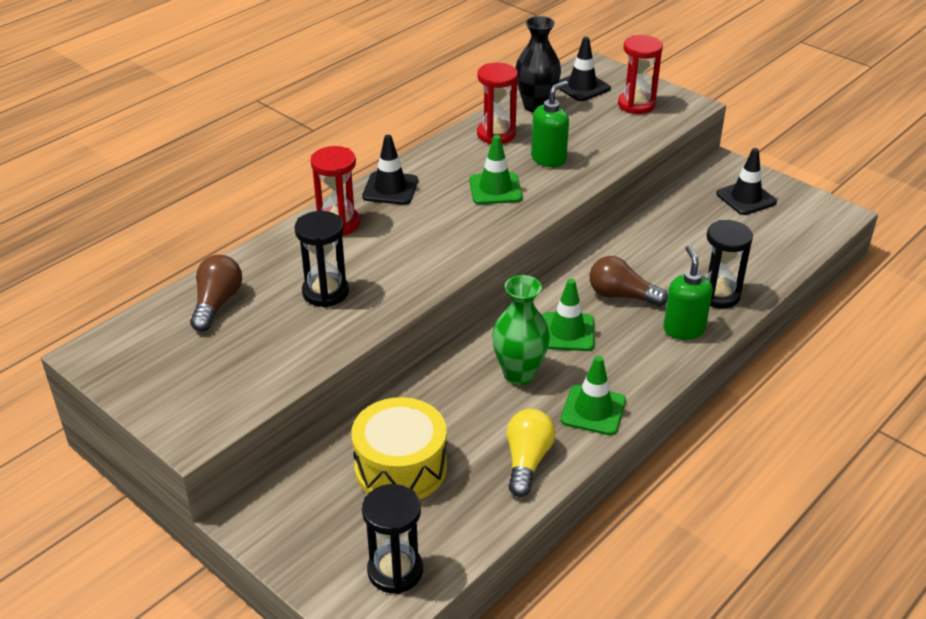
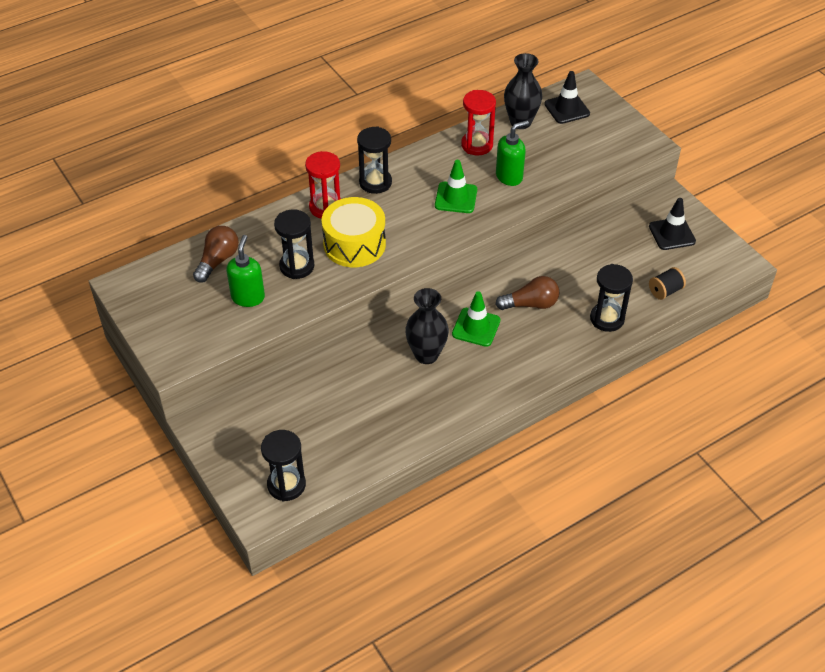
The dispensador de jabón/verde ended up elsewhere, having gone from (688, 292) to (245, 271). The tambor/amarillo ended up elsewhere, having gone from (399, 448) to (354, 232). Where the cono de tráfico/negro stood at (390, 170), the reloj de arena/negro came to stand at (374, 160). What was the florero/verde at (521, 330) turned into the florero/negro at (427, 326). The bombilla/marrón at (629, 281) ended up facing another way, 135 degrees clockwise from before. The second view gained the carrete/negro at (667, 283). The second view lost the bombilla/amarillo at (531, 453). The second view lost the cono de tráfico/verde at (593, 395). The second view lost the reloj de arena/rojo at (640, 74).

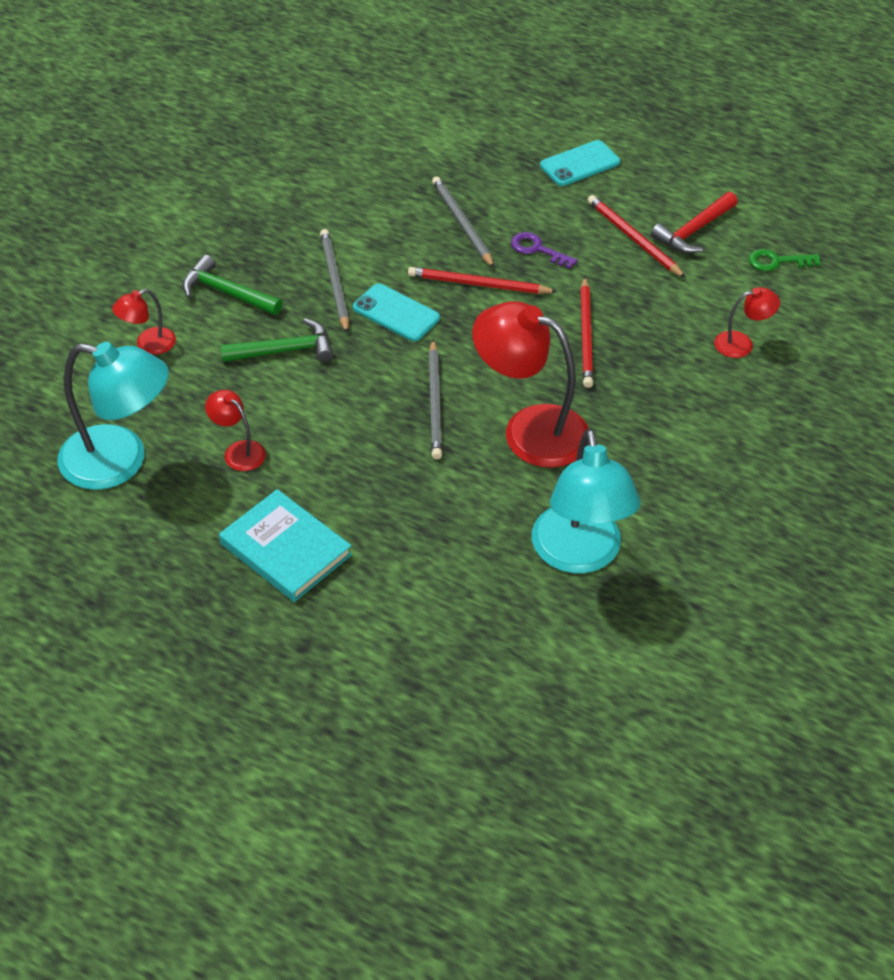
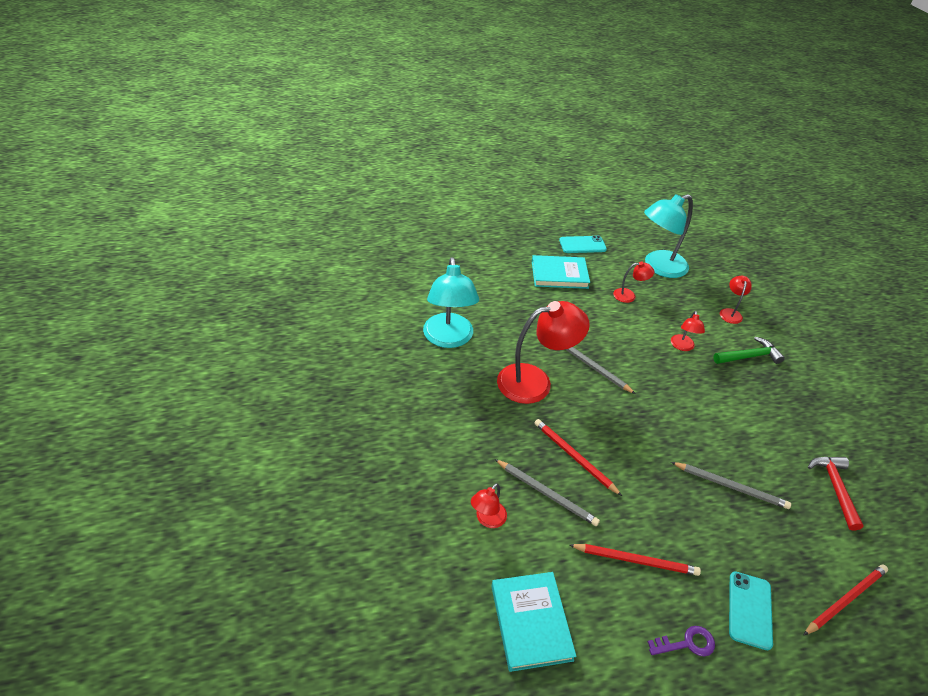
The lámpara/turquesa at (586, 501) ended up facing another way, 135 degrees counterclockwise from before. Where the llave/verde stood at (785, 260), the libro/turquesa came to stand at (534, 622). The lápiz/gris ended up elsewhere, having gone from (334, 281) to (547, 492). The móvil/turquesa ended up elsewhere, having gone from (396, 312) to (583, 244). The llave/morado ended up elsewhere, having gone from (544, 250) to (681, 641). Where the martillo/verde stood at (277, 340), the lámpara/rojo came to stand at (688, 331). The lápiz/rojo ended up elsewhere, having gone from (483, 280) to (846, 600). The martillo/rojo ended up elsewhere, having gone from (694, 222) to (836, 494).

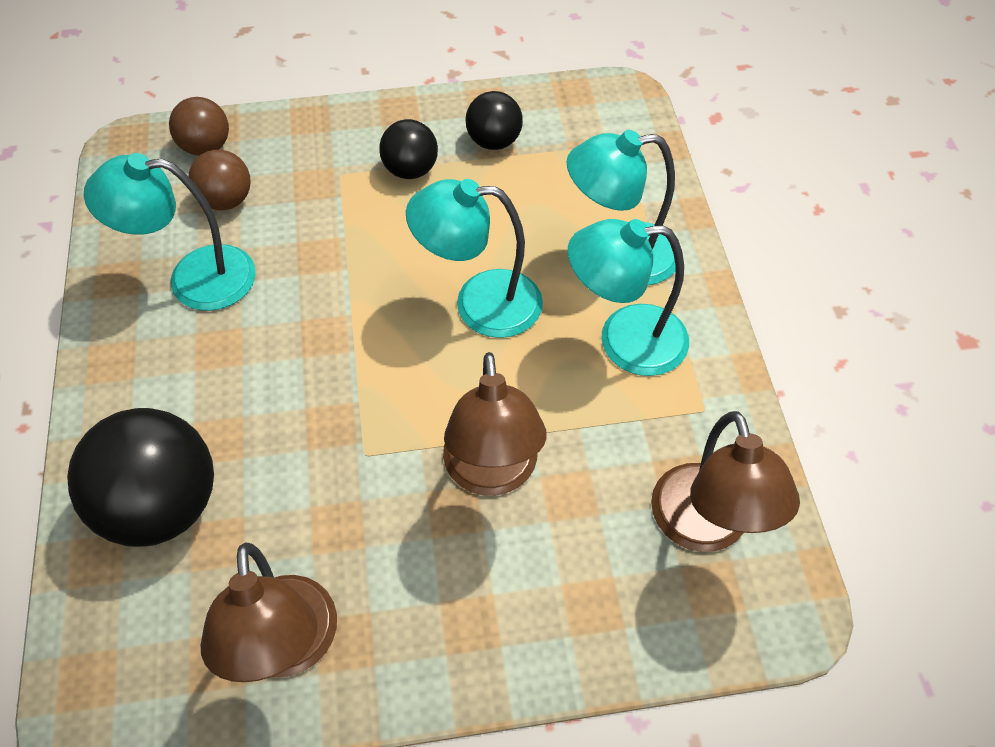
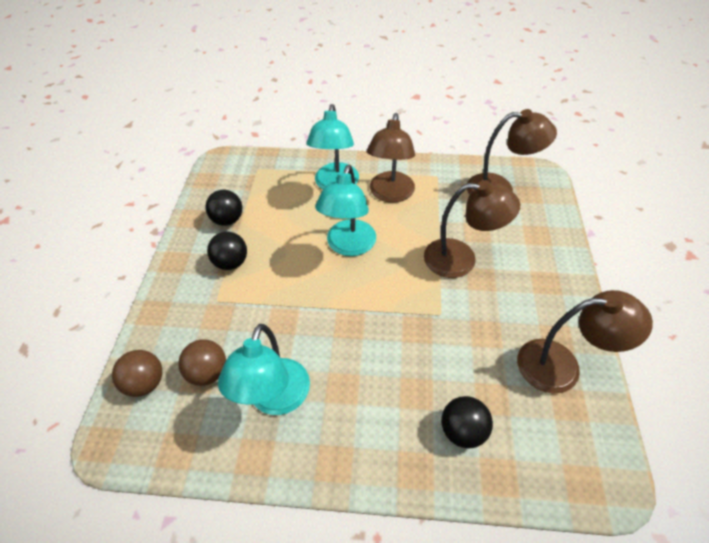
What was the lámpara/turquesa at (628, 297) turned into the lámpara/marrón at (391, 158). The size of the pelota/negro at (140, 477) changed by a factor of 0.55.

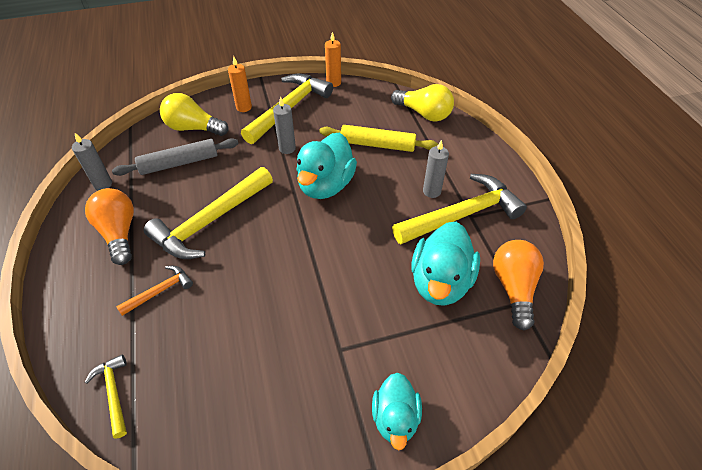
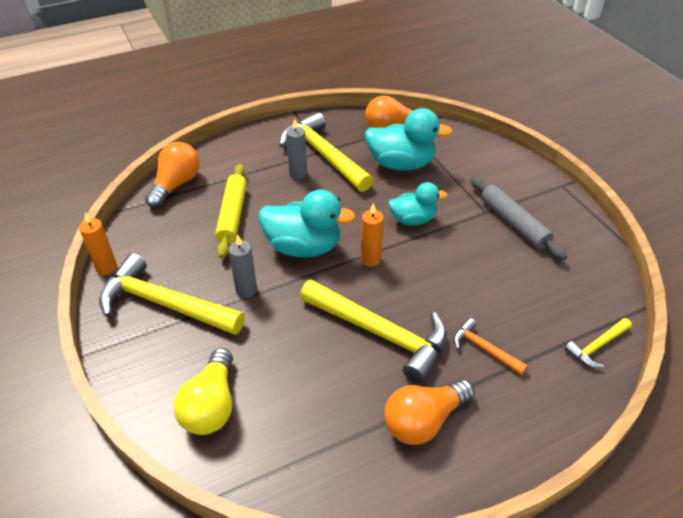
What was the bombilla/amarillo at (422, 102) turned into the bombilla/naranja at (172, 175). The vela/naranja ended up elsewhere, having gone from (240, 84) to (372, 234). The pato/turquesa ended up elsewhere, having gone from (397, 411) to (418, 204). The rodillo/gris ended up elsewhere, having gone from (175, 157) to (518, 218). The second view lost the vela/gris at (92, 161).

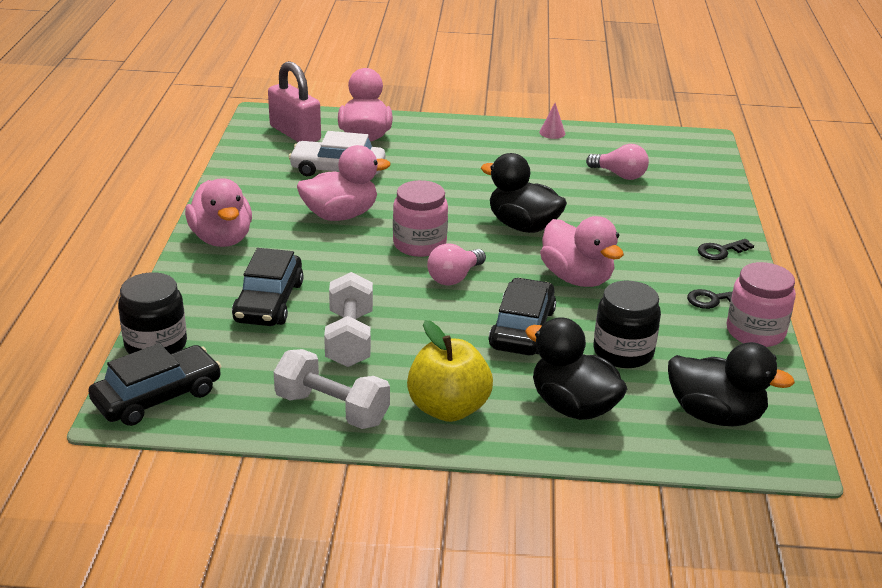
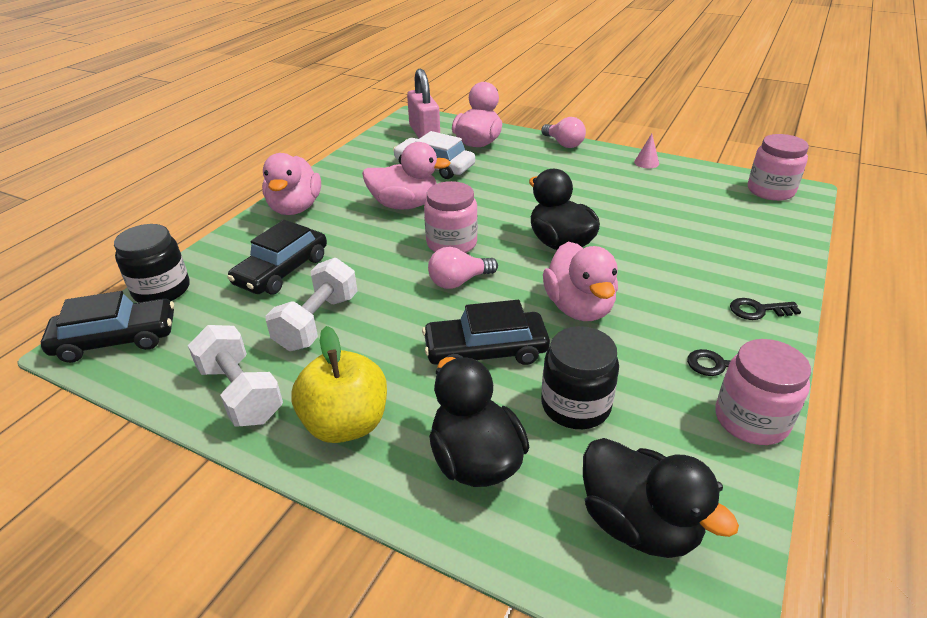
The coche/negro at (522, 316) ended up facing another way, 135 degrees counterclockwise from before. The bombilla/rosa ended up elsewhere, having gone from (617, 162) to (563, 132). The second view gained the tarro/rosa at (778, 167).

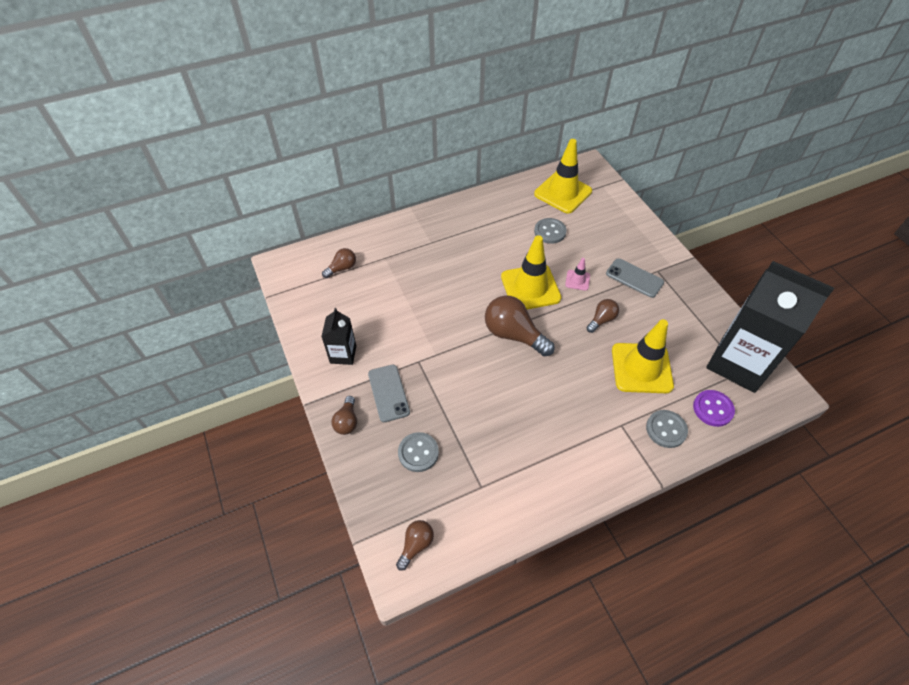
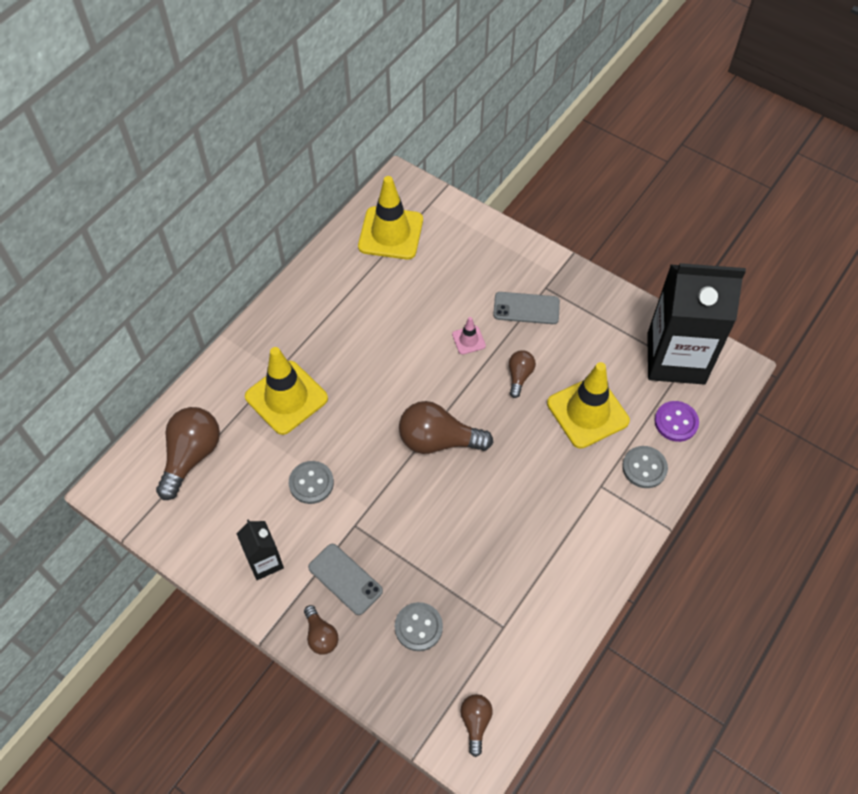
The size of the bombilla/marrón at (339, 263) changed by a factor of 1.87. The cono de tráfico/amarillo ended up elsewhere, having gone from (531, 272) to (286, 391). The botón/gris ended up elsewhere, having gone from (550, 231) to (311, 482).

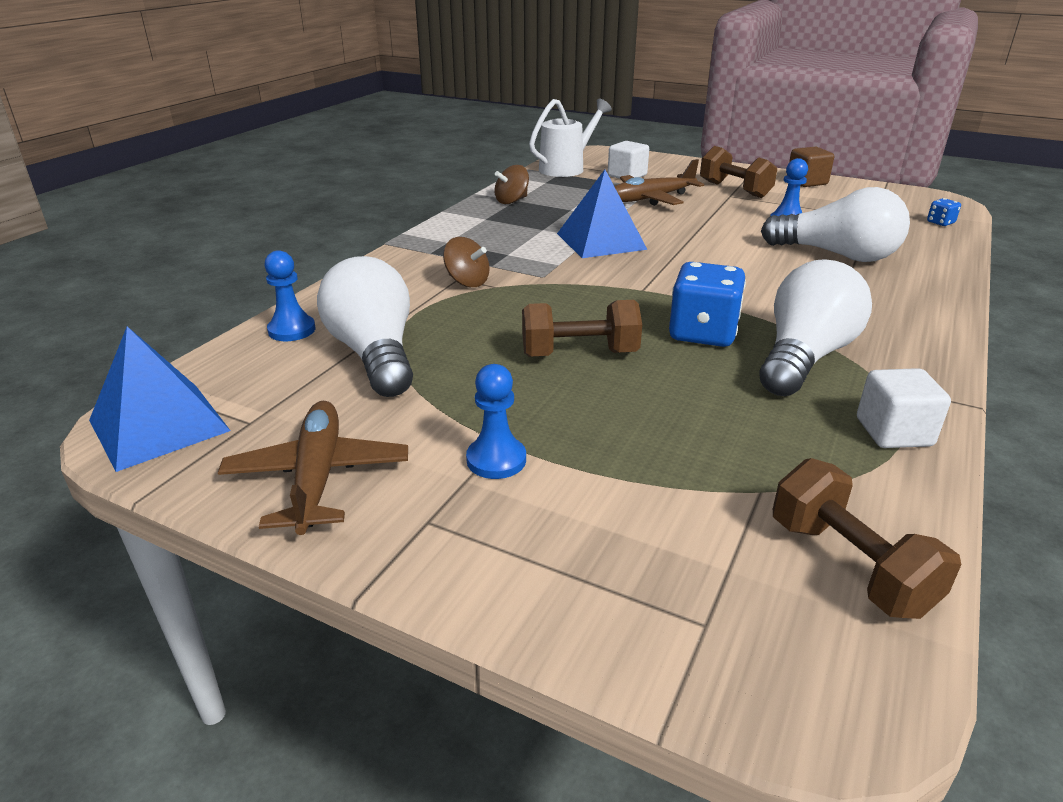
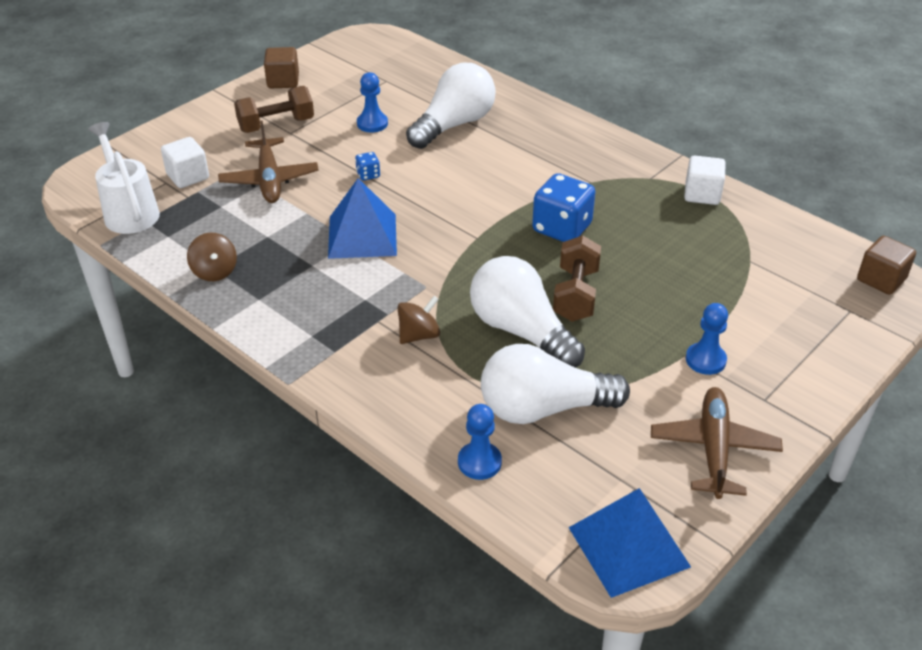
The dado/azul ended up elsewhere, having gone from (944, 212) to (367, 166). The bombilla/blanco ended up elsewhere, having gone from (815, 327) to (527, 312). The avión/marrón at (313, 468) ended up facing another way, 90 degrees clockwise from before. The second view gained the cubo/marrón at (886, 265). The second view lost the mancuerna/marrón at (867, 538).

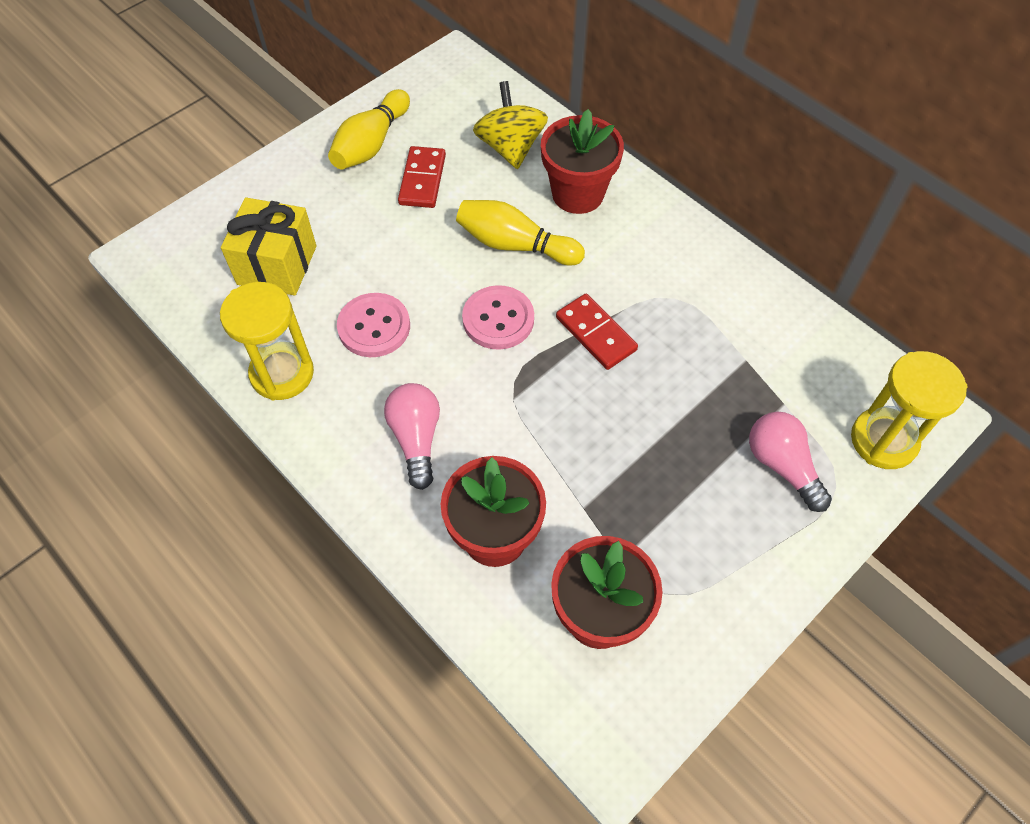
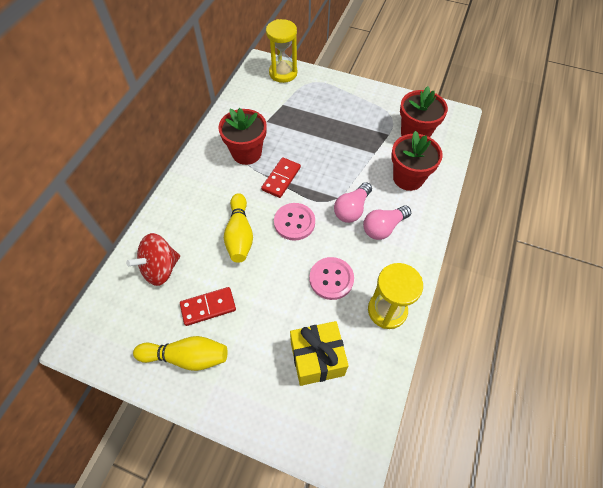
What was the peonza/amarillo at (510, 125) turned into the peonza/rojo at (153, 259). The maceta/rojo ended up elsewhere, having gone from (582, 161) to (242, 136). The bombilla/rosa ended up elsewhere, having gone from (790, 462) to (353, 202).

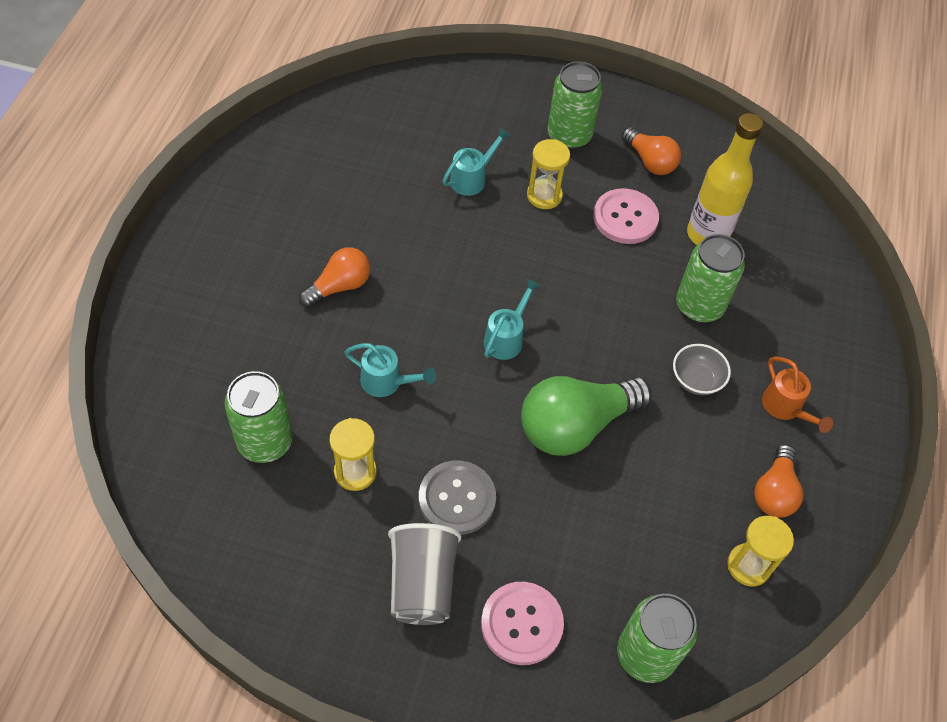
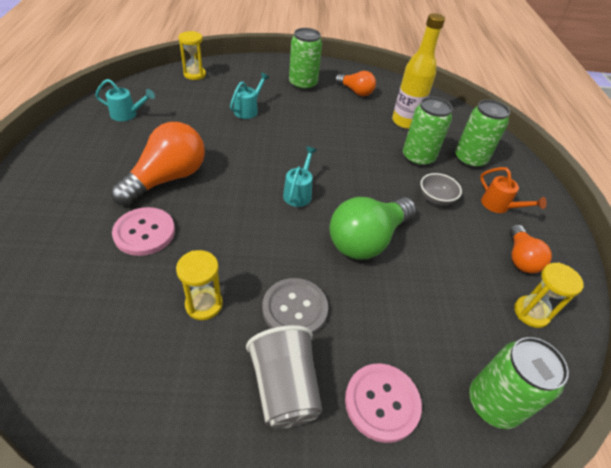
The regadera/turquesa ended up elsewhere, having gone from (390, 370) to (125, 100). The size of the bombilla/naranja at (334, 277) changed by a factor of 1.72. The botón/rosa ended up elsewhere, having gone from (626, 216) to (143, 231). The reloj de arena/amarillo ended up elsewhere, having gone from (548, 174) to (192, 55). The lata/verde ended up elsewhere, having gone from (259, 417) to (482, 134).

